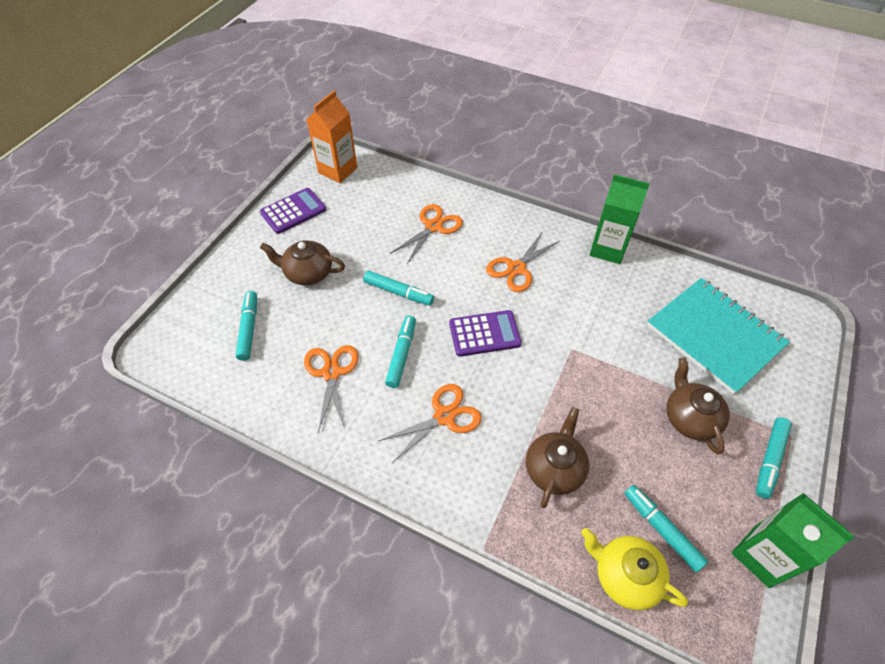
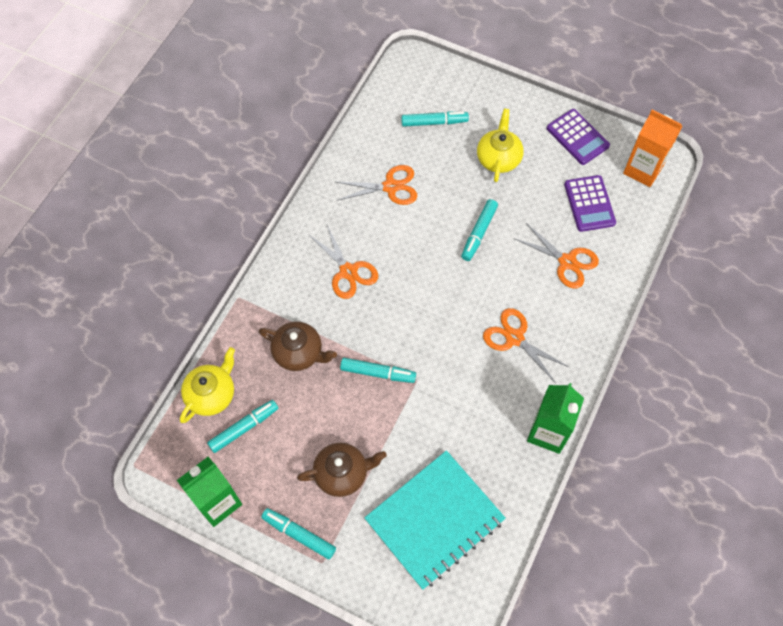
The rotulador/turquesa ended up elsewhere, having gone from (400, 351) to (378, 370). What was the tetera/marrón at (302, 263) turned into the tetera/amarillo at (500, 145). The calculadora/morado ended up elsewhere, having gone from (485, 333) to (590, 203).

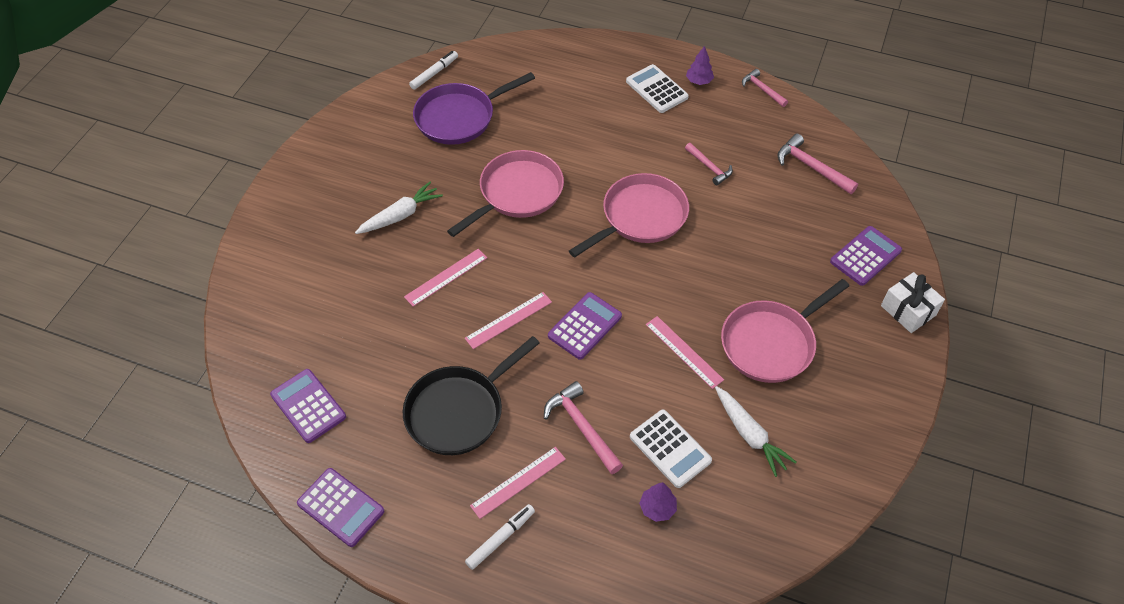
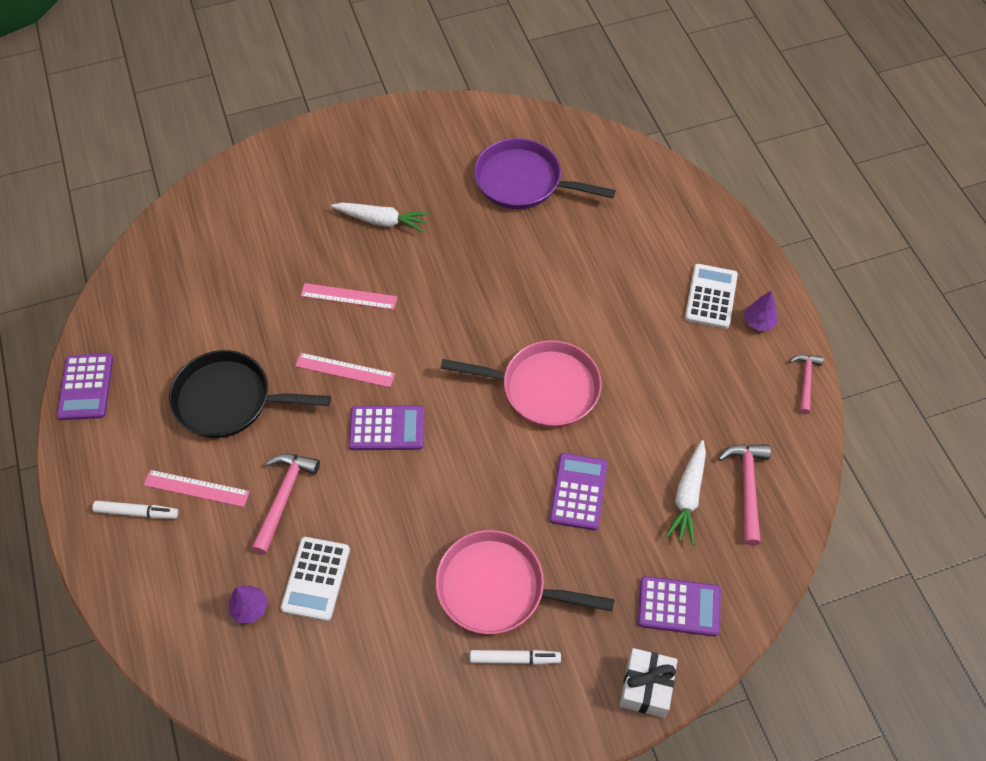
The rotulador/blanco ended up elsewhere, having gone from (433, 70) to (515, 657). The calculadora/morado ended up elsewhere, having gone from (308, 406) to (578, 491). The zanahoria/blanco ended up elsewhere, having gone from (756, 431) to (685, 492). The second view lost the sartén/rosa at (505, 193). The second view lost the regla/rosa at (685, 352). The second view lost the martillo/rosa at (709, 164).

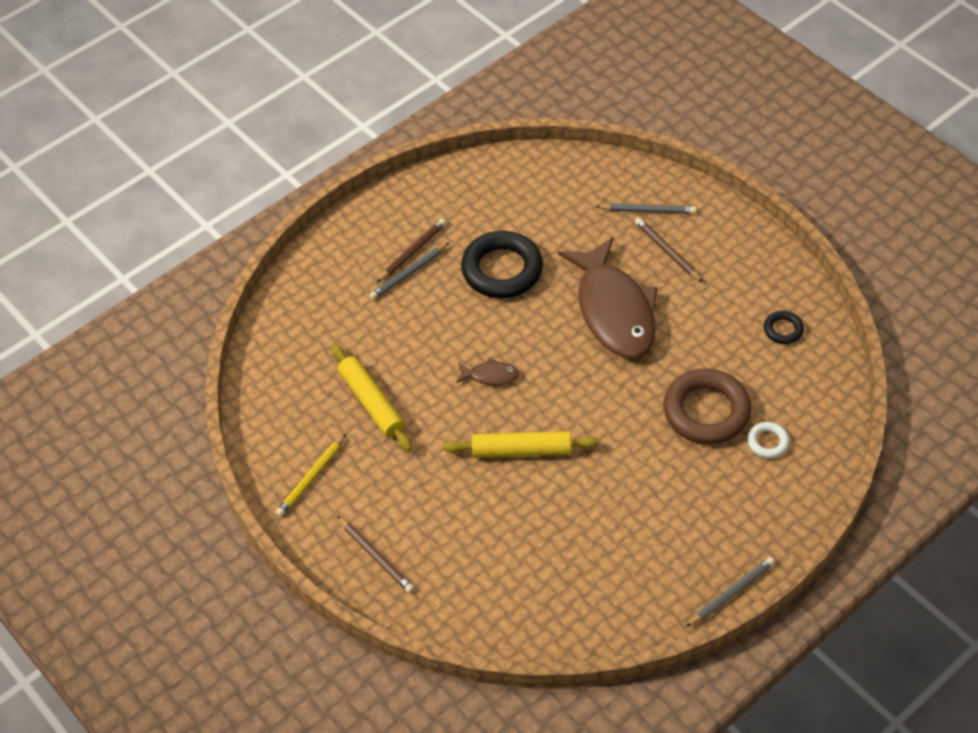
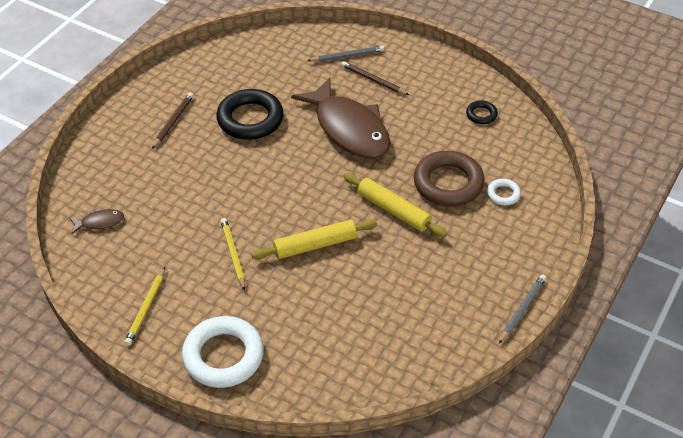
The pez/marrón ended up elsewhere, having gone from (487, 371) to (97, 221). Where the lápiz/marrón stood at (375, 554), the anillo/blanco came to stand at (223, 352). The second view gained the lápiz/amarillo at (233, 254). The rodillo/amarillo ended up elsewhere, having gone from (371, 398) to (395, 205). The second view lost the lápiz/gris at (409, 271).

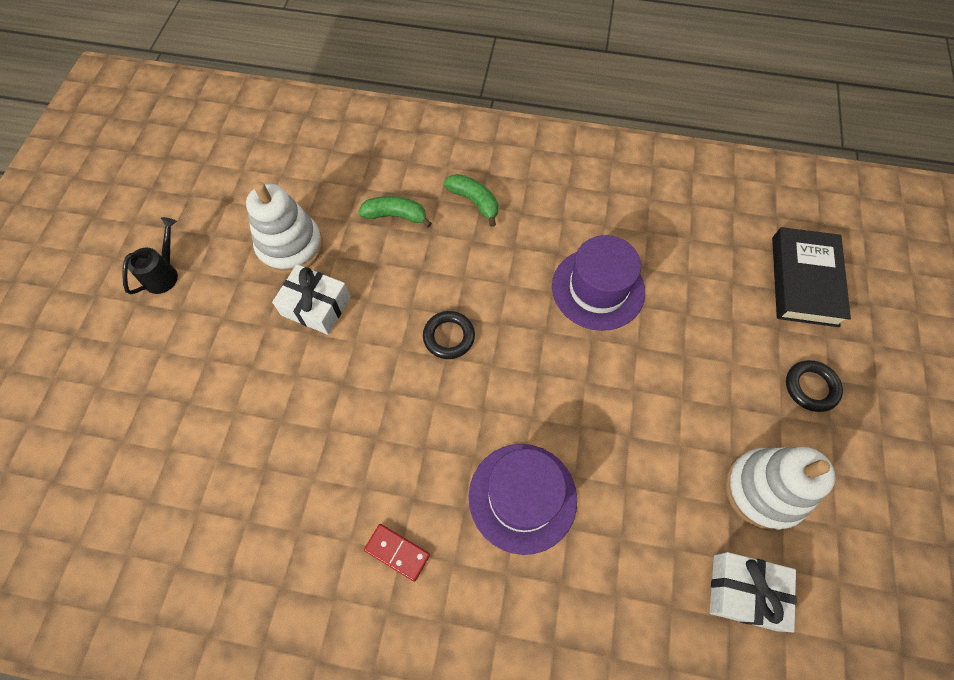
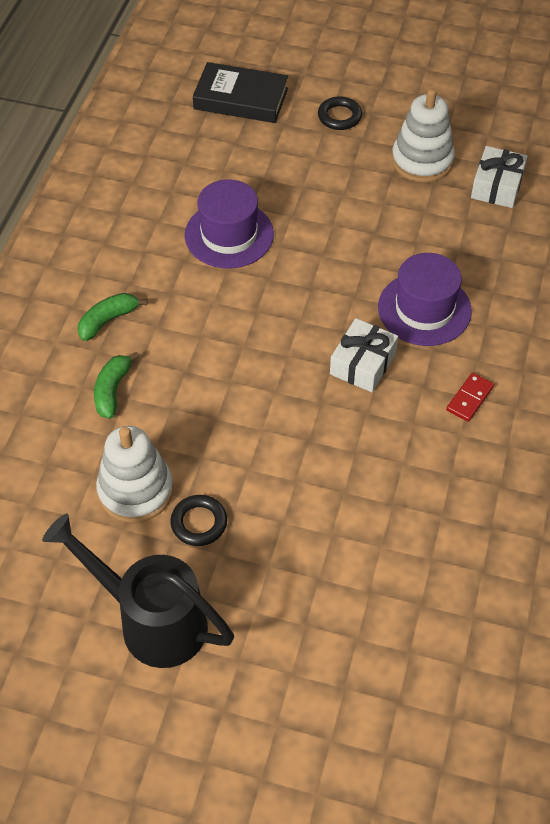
The size of the regadera/negro at (150, 256) changed by a factor of 2.08. The anillo/negro ended up elsewhere, having gone from (449, 335) to (198, 520). The regalo/blanco ended up elsewhere, having gone from (311, 299) to (364, 355).

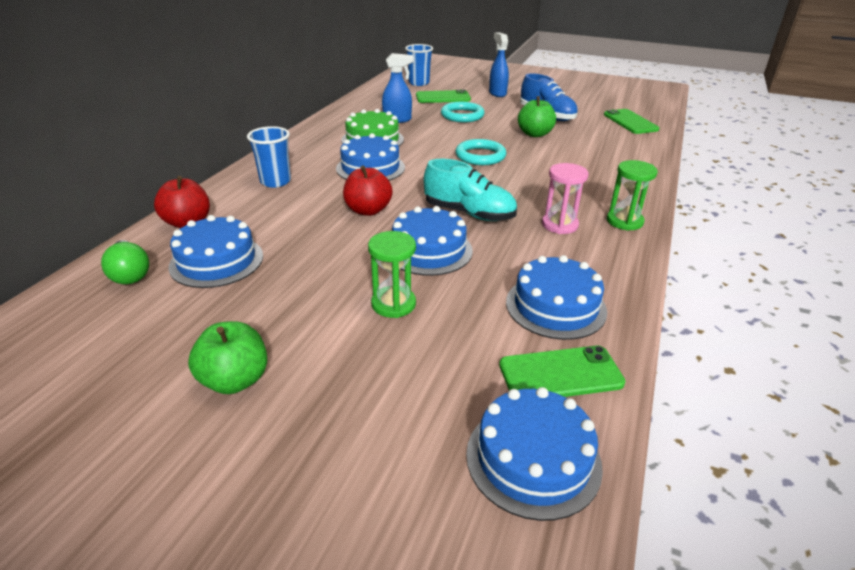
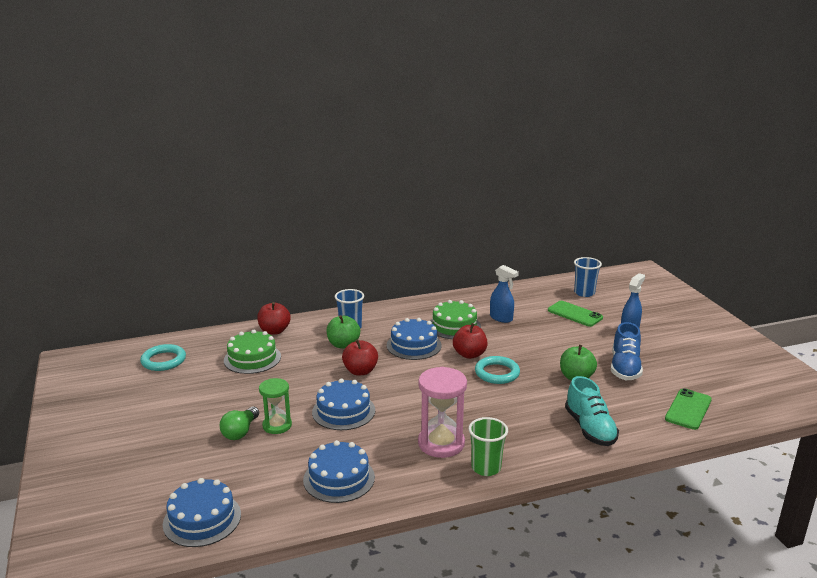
The anillo/turquesa ended up elsewhere, having gone from (463, 112) to (163, 357). The bombilla/verde ended up elsewhere, having gone from (125, 262) to (239, 423). What was the tarta/azul at (215, 251) turned into the tarta/verde at (252, 352). The manzana/verde ended up elsewhere, having gone from (227, 357) to (343, 332). The size of the reloj de arena/rosa at (565, 198) changed by a factor of 1.56. The second view gained the manzana/rojo at (470, 341). Where the reloj de arena/verde stood at (632, 195), the vaso/verde came to stand at (488, 446). The zapato/turquesa ended up elsewhere, having gone from (470, 190) to (592, 411). The second view lost the móvil/verde at (562, 371).

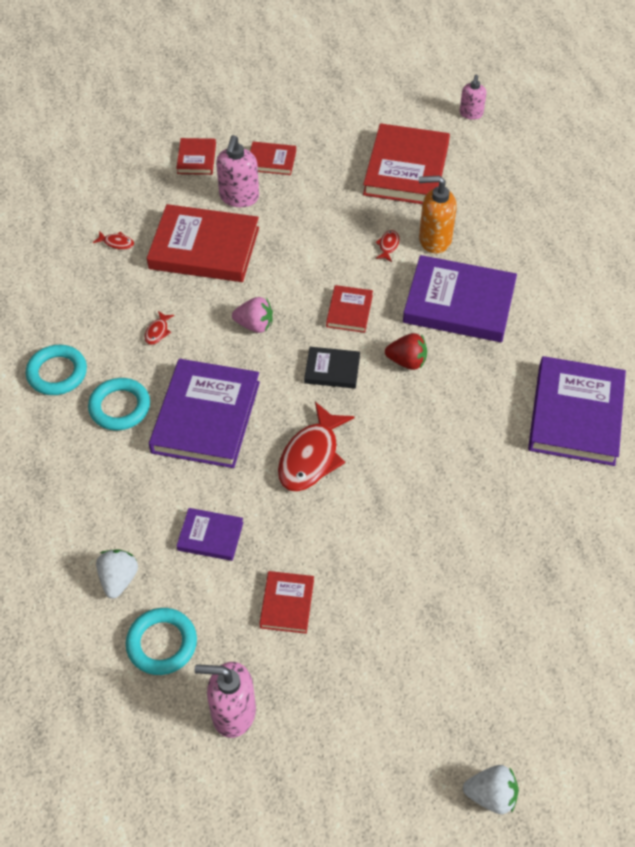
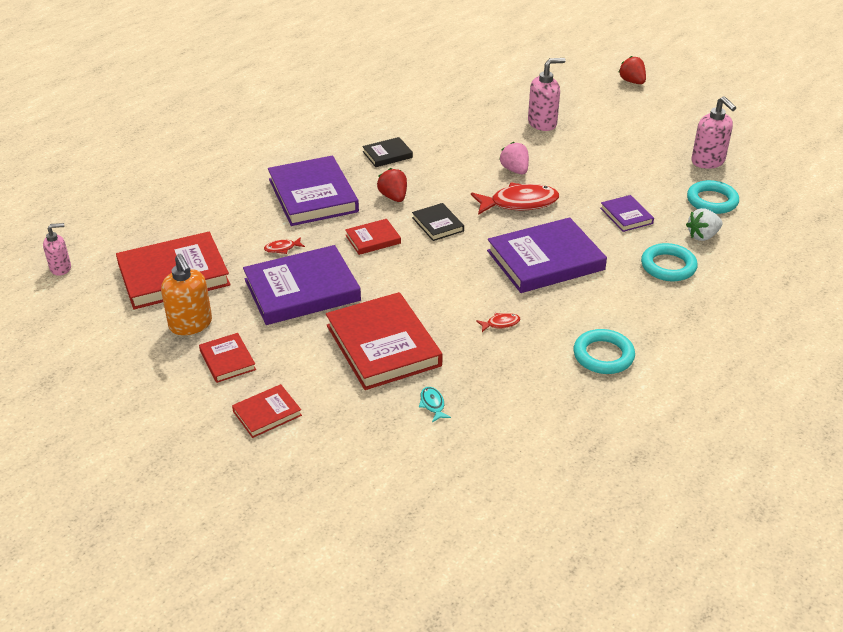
The dispensador de jabón/naranja ended up elsewhere, having gone from (438, 214) to (186, 294). The libro/morado ended up elsewhere, having gone from (577, 411) to (302, 285). The second view gained the libro/negro at (387, 152). What was the pez/rojo at (113, 240) turned into the pez/turquesa at (435, 404). The fresa/rosa ended up elsewhere, having gone from (252, 315) to (514, 158). The dispensador de jabón/rosa ended up elsewhere, having gone from (237, 171) to (547, 94). What was the fresa/blanco at (491, 789) turned into the fresa/rojo at (632, 70). The anillo/turquesa ended up elsewhere, having gone from (119, 404) to (669, 262). The second view lost the libro/rojo at (286, 602).

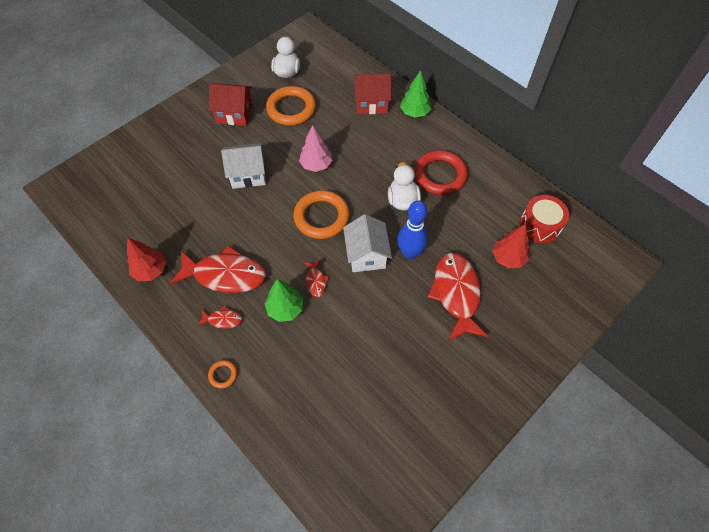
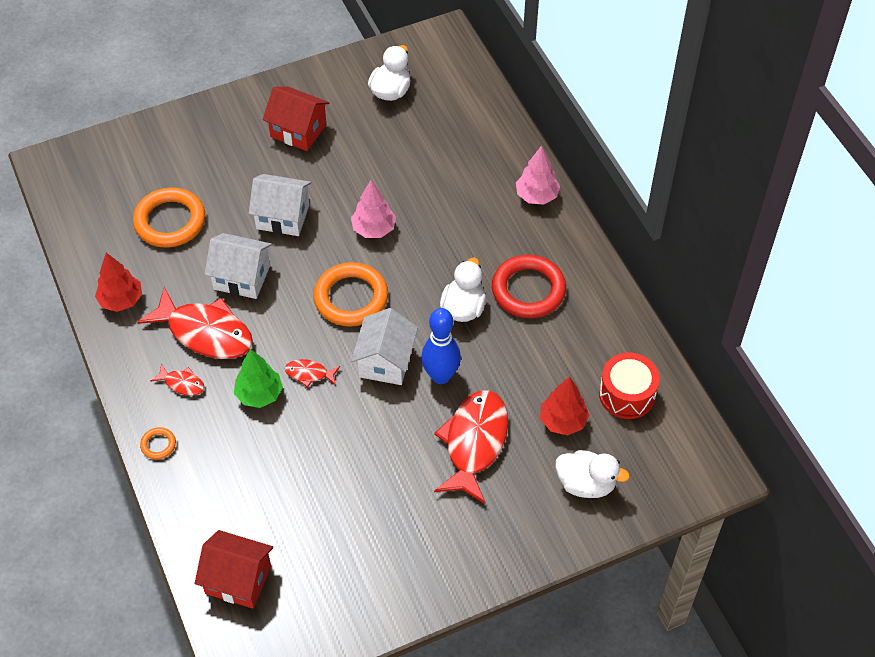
The anillo/naranja ended up elsewhere, having gone from (291, 106) to (169, 217). The casa/rojo ended up elsewhere, having gone from (372, 94) to (234, 569). The second view gained the casa/blanco at (238, 266). The pez/rojo at (316, 278) ended up facing another way, 90 degrees clockwise from before. What was the árbol/verde at (415, 94) turned into the árbol/rosa at (538, 175). The second view gained the pato/blanco at (592, 474).

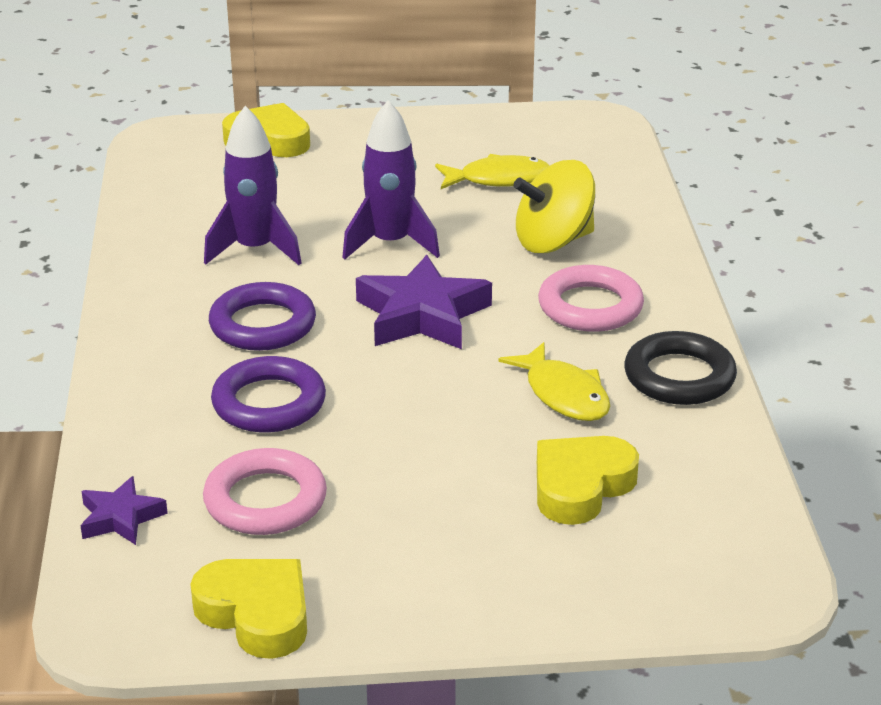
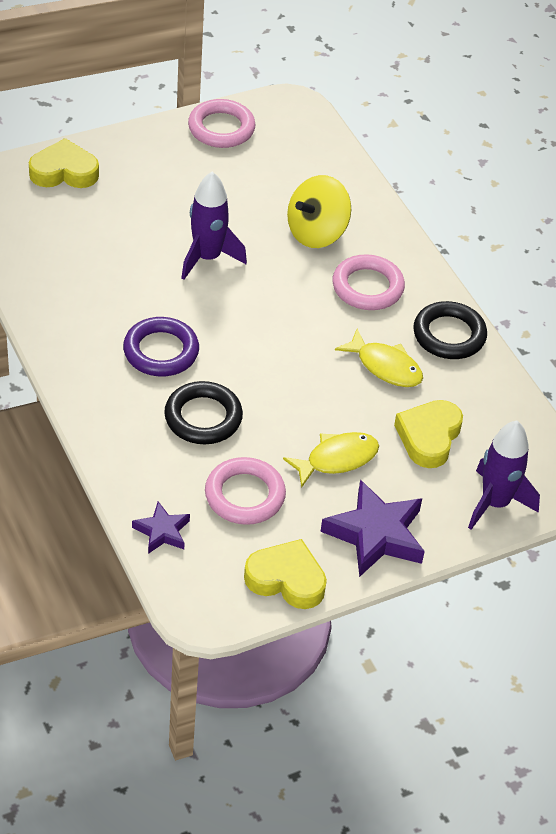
What was the anillo/morado at (268, 394) turned into the anillo/negro at (203, 412). The second view gained the anillo/rosa at (222, 123). The pez/amarillo ended up elsewhere, having gone from (492, 171) to (331, 460). The estrella/morado ended up elsewhere, having gone from (424, 302) to (372, 528). The cohete/morado ended up elsewhere, having gone from (252, 185) to (504, 475).

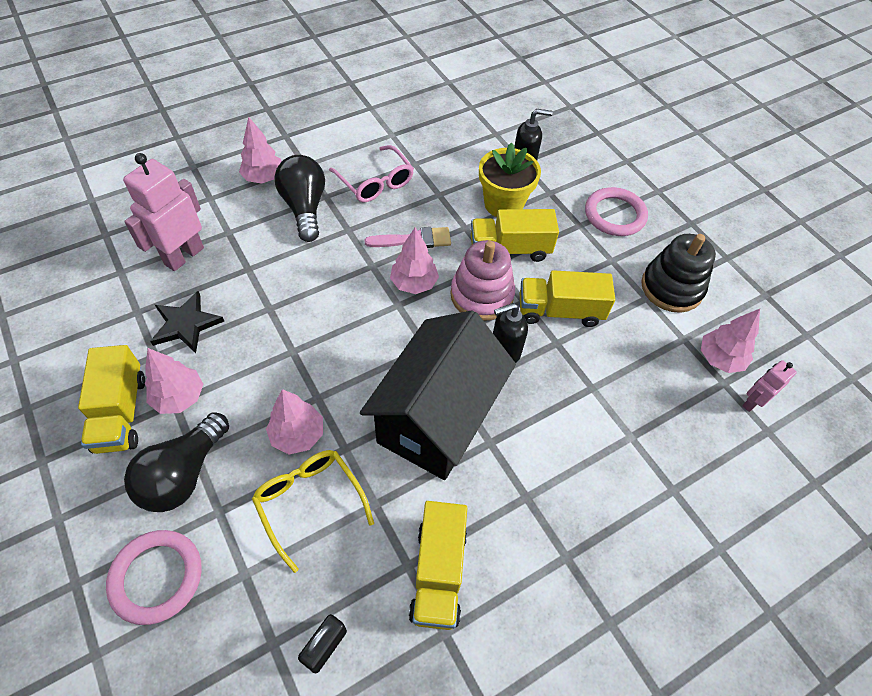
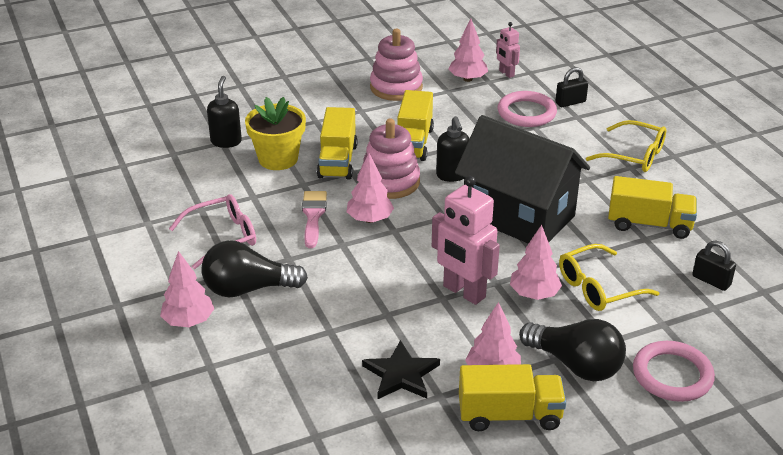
What was the juguete apilable/negro at (678, 273) turned into the juguete apilable/rosa at (396, 65). The robot/rosa ended up elsewhere, having gone from (163, 212) to (466, 240). The anillo/rosa ended up elsewhere, having gone from (616, 211) to (527, 109). The second view gained the candado/negro at (572, 87). The second view gained the gafas/amarillo at (626, 146).

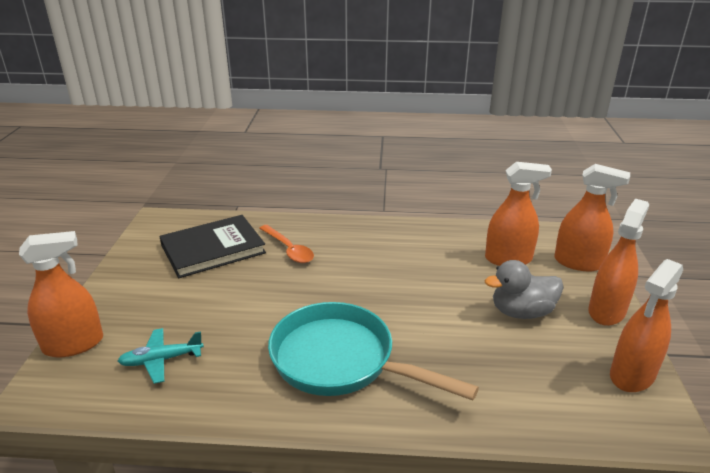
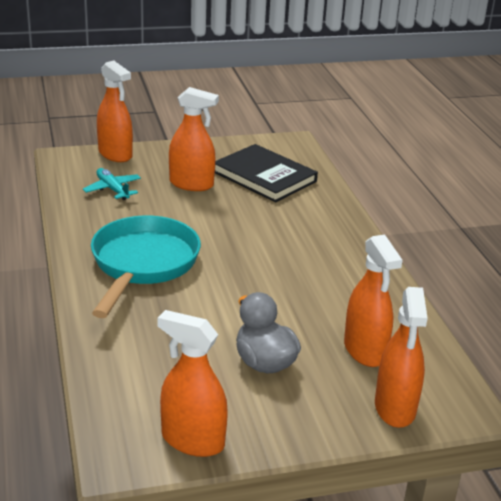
The pulverizador/naranja ended up elsewhere, having gone from (618, 262) to (194, 139). The second view lost the cuchara/naranja at (286, 244).

